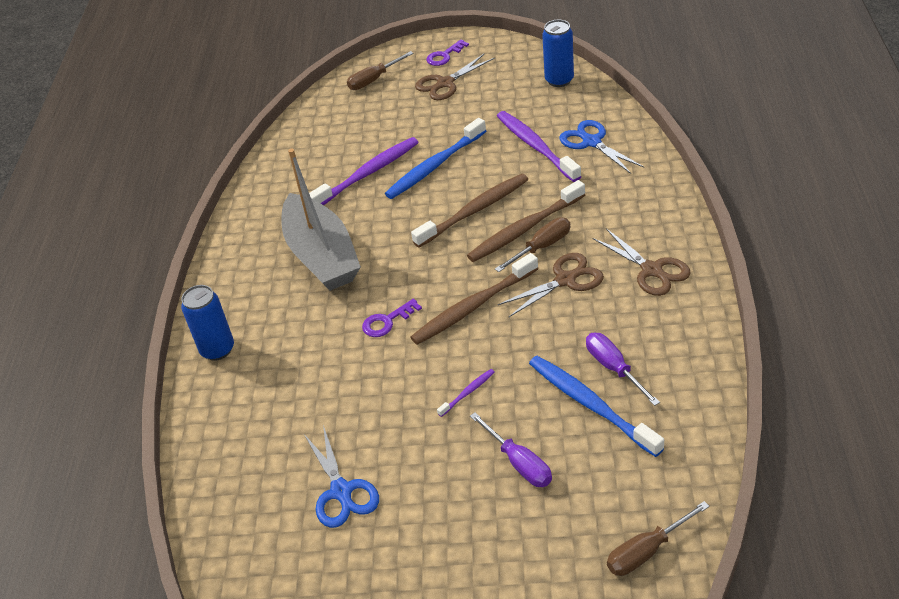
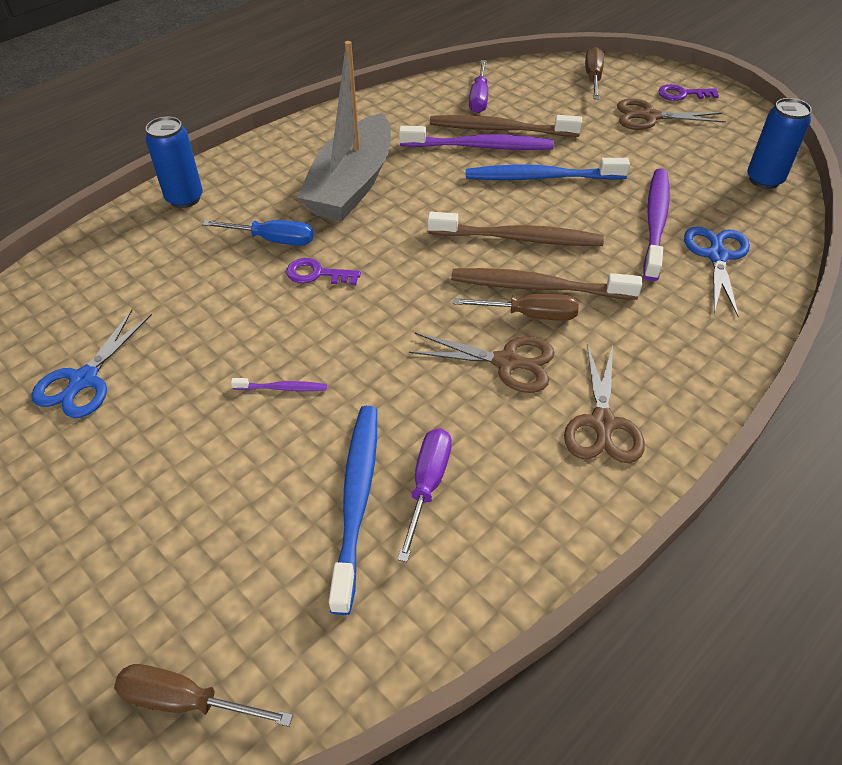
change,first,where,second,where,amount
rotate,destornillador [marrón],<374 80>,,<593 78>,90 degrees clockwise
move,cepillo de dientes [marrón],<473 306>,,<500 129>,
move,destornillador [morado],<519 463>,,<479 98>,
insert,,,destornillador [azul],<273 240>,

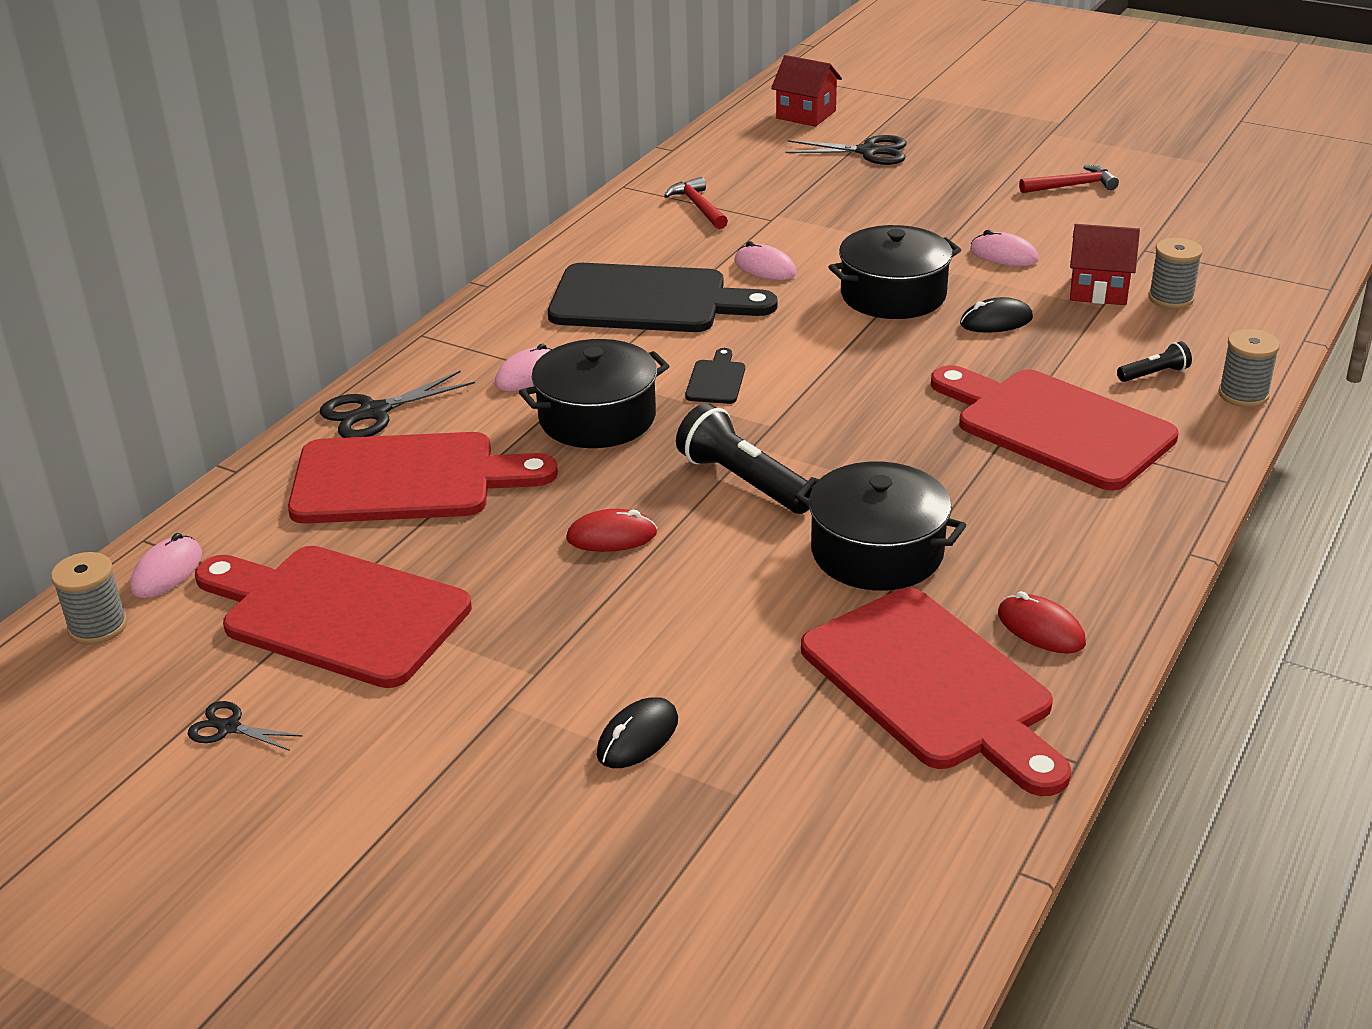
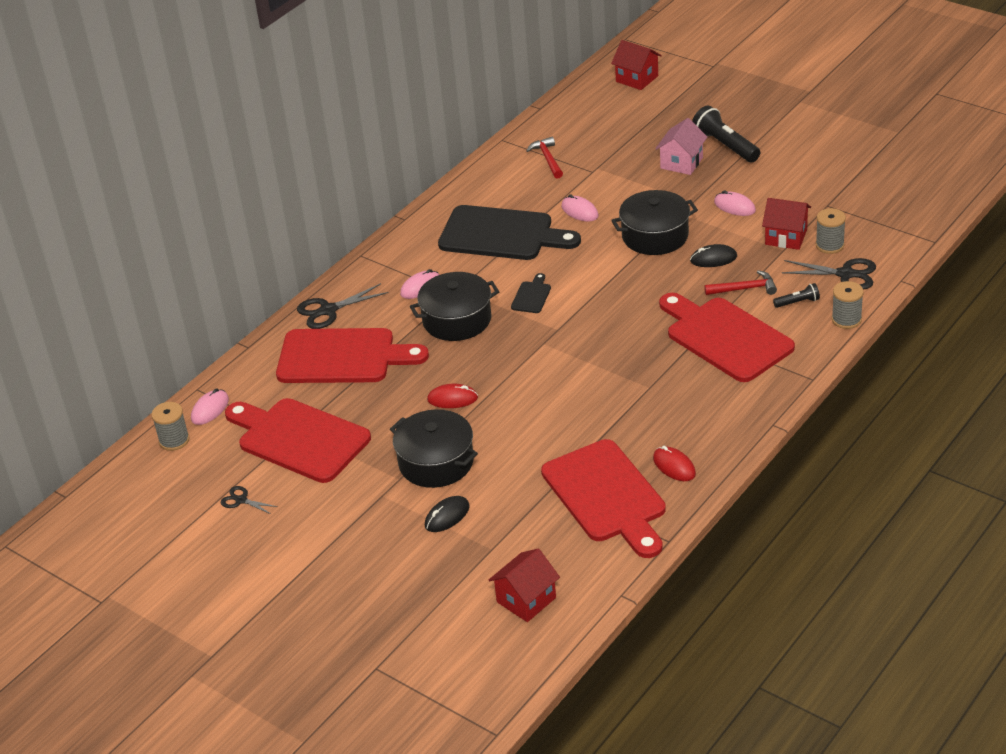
change,first,where,second,where,amount
move,lámpara de mano [negro],<744 481>,,<725 145>,
move,tijeras [negro],<868 152>,,<845 274>,
move,olla [negro],<877 552>,,<436 462>,
move,martillo [rojo],<1072 186>,,<744 289>,
insert,,,casa [rojo],<526 600>,
insert,,,casa [rosa],<681 163>,

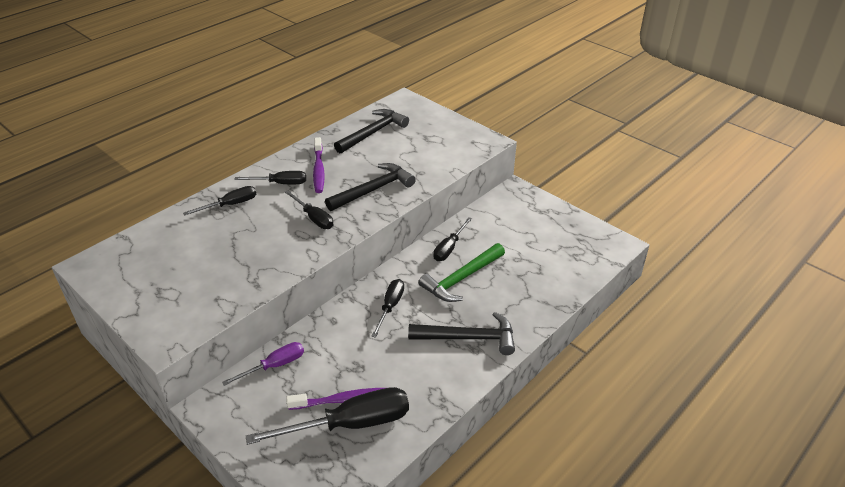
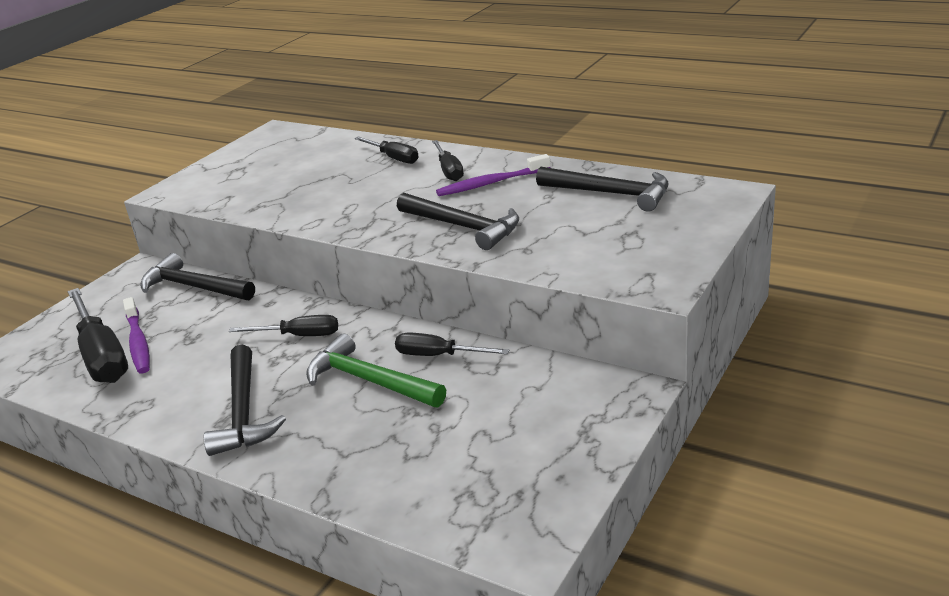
change,first,where,second,where,amount
replace,destornillador [morado],<274 366>,martillo [negro],<194 287>,
delete,destornillador [negro],<314 218>,,,

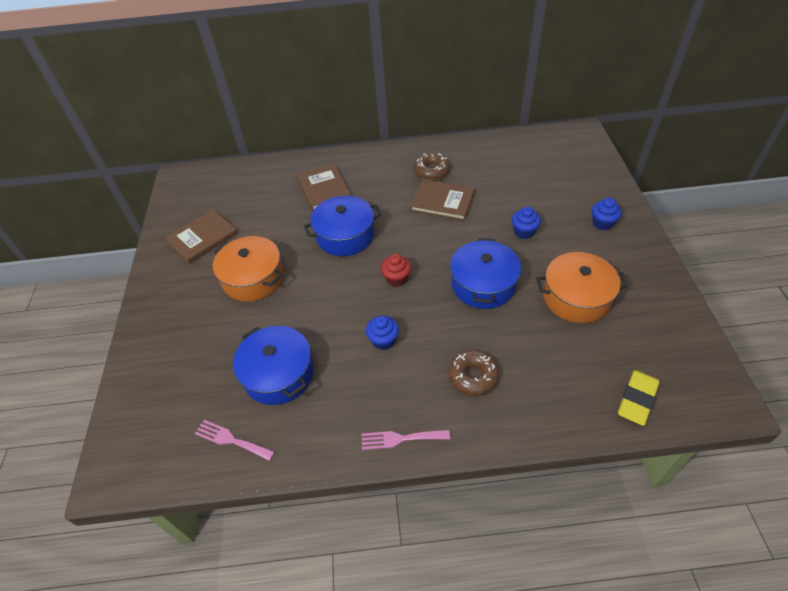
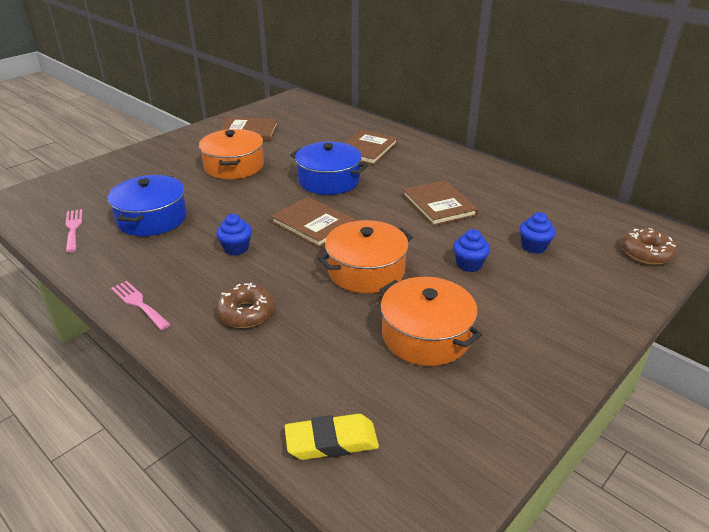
change,first,where,second,where,amount
replace,magdalena [rojo],<396 279>,libro [marrón],<313 224>,
move,rosquilla [marrón],<431 171>,,<646 253>,
recolor,olla [azul],<483 284>,olla [naranja],<366 270>,
move,magdalena [azul],<602 223>,,<534 247>,

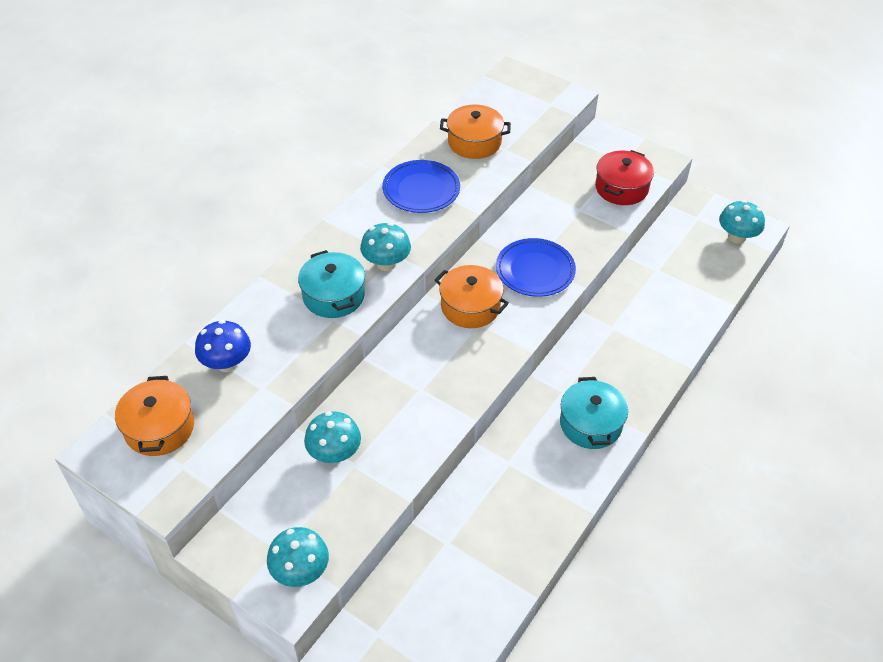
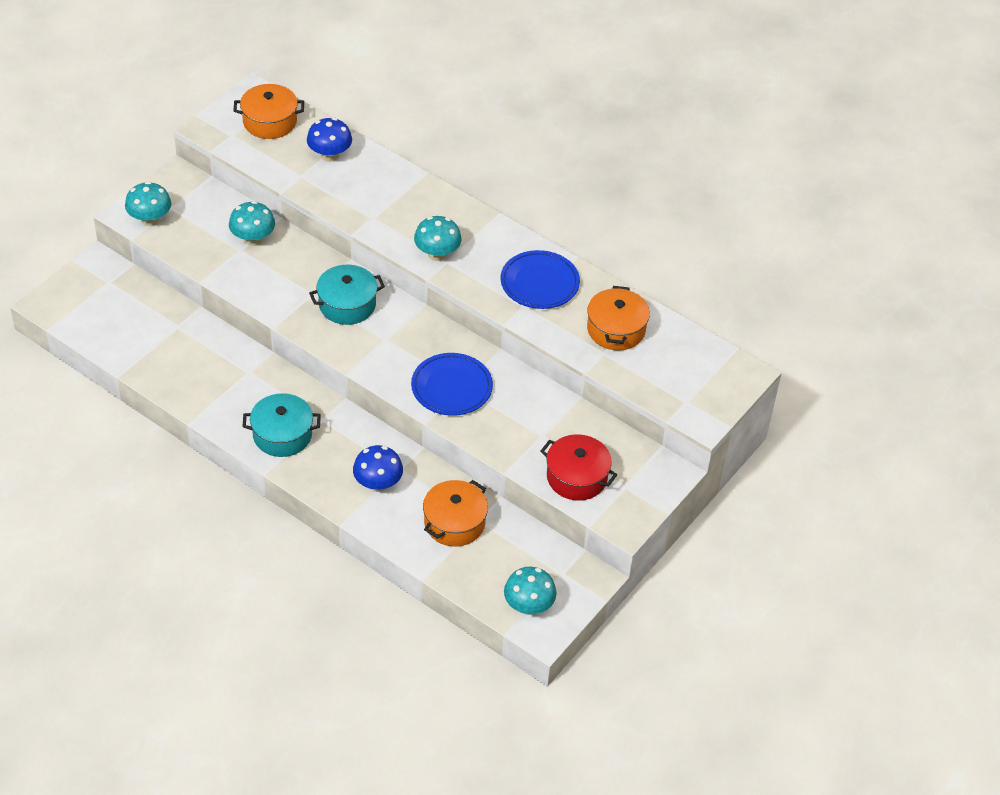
change,first,where,second,where,amount
move,olla [turquesa],<333 296>,,<347 304>,
move,olla [naranja],<470 306>,,<454 523>,
insert,,,seta [azul],<378 484>,

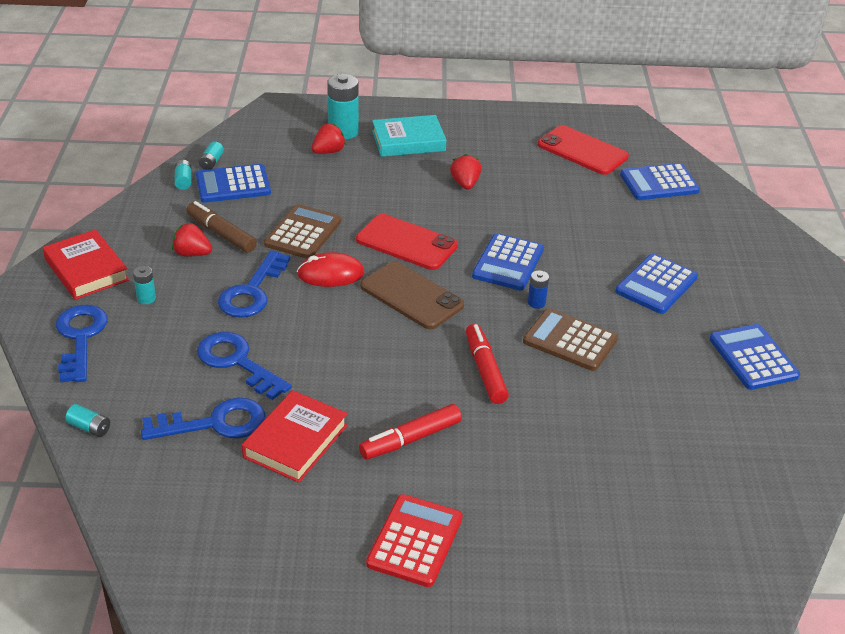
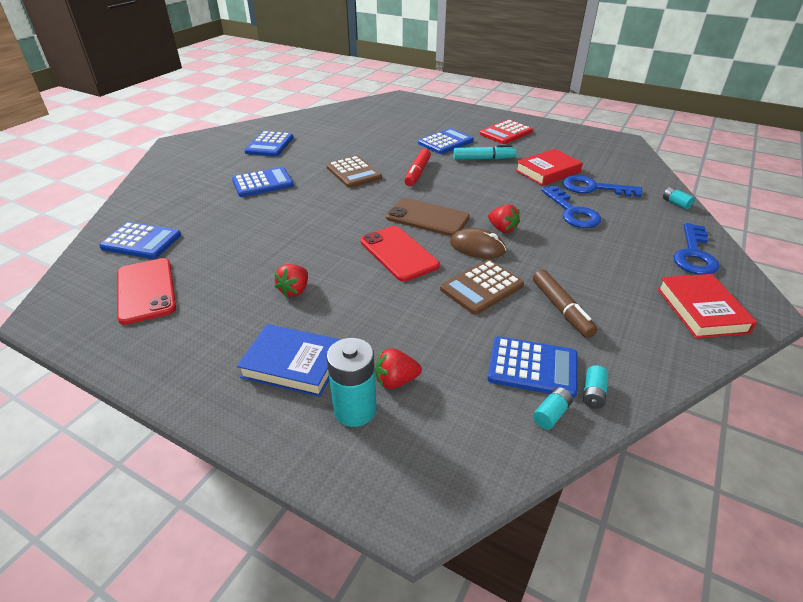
change,first,where,second,where,amount
delete,pila [turquesa],<146 298>,,,
move,fresa [rojo],<192 254>,,<502 229>,
delete,llave [azul],<252 291>,,,
recolor,ratón [rojo],<330 274>,ratón [marrón],<477 247>,
recolor,rotulador [rojo],<410 439>,rotulador [turquesa],<483 159>,
rotate,móvil [marrón],<411 296>,,<427 217>,45 degrees counterclockwise
recolor,libro [turquesa],<408 141>,libro [azul],<293 364>,
move,calculadora [azul],<508 263>,,<445 142>,
delete,pila [azul],<536 303>,,,

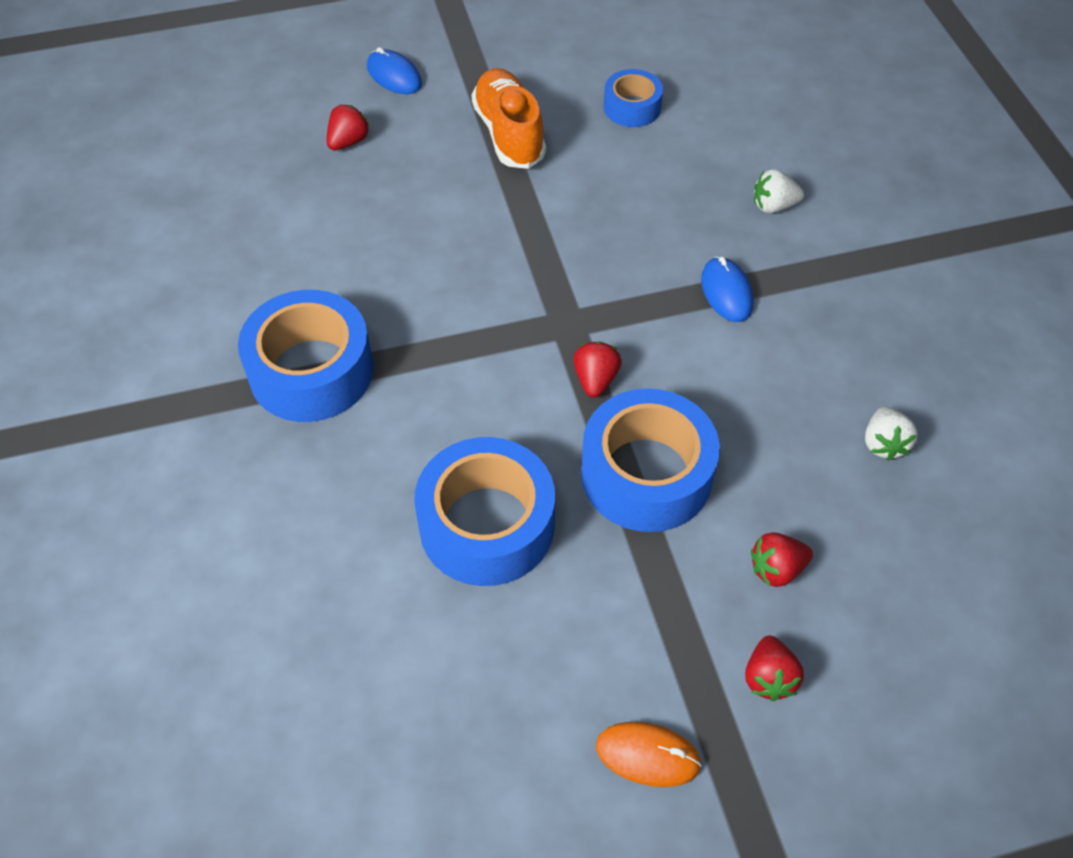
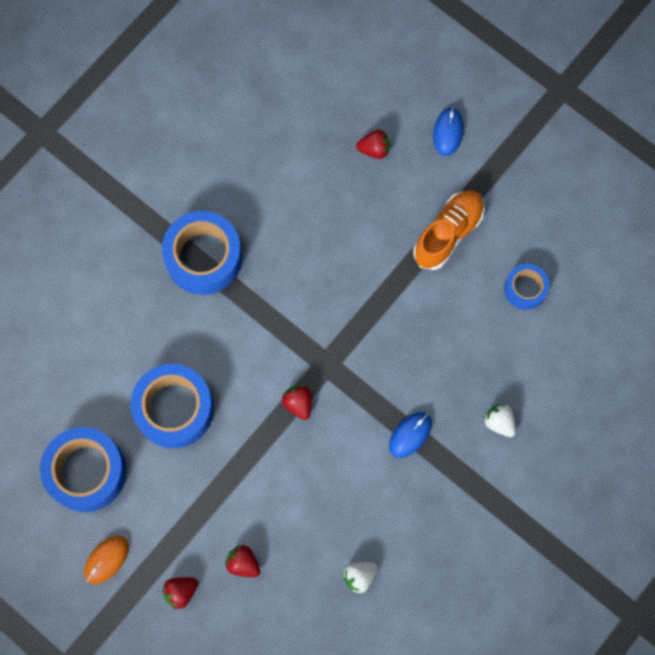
change,first,where,second,where,amount
rotate,fresa [rojo],<595 380>,,<298 403>,90 degrees counterclockwise
move,cinta adhesiva [azul],<646 474>,,<86 472>,
rotate,ratón [naranja],<647 755>,,<106 559>,60 degrees clockwise

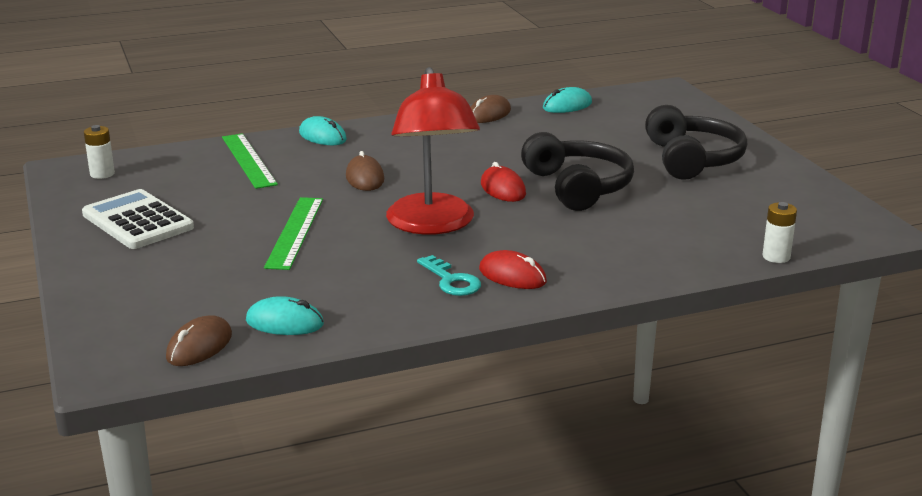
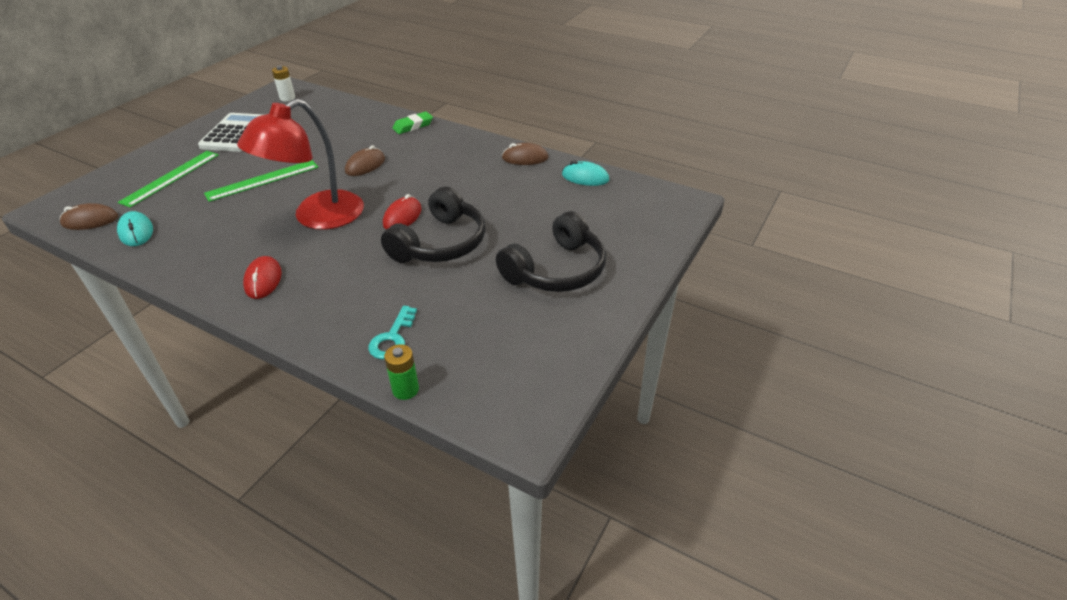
change,first,where,second,where,amount
move,regla [verde],<248 160>,,<171 178>,
replace,ratón [turquesa],<322 136>,goma de borrar [verde],<413 126>,
move,llave [turquesa],<451 281>,,<392 338>,
recolor,pila [blanco],<776 257>,pila [verde],<405 389>,

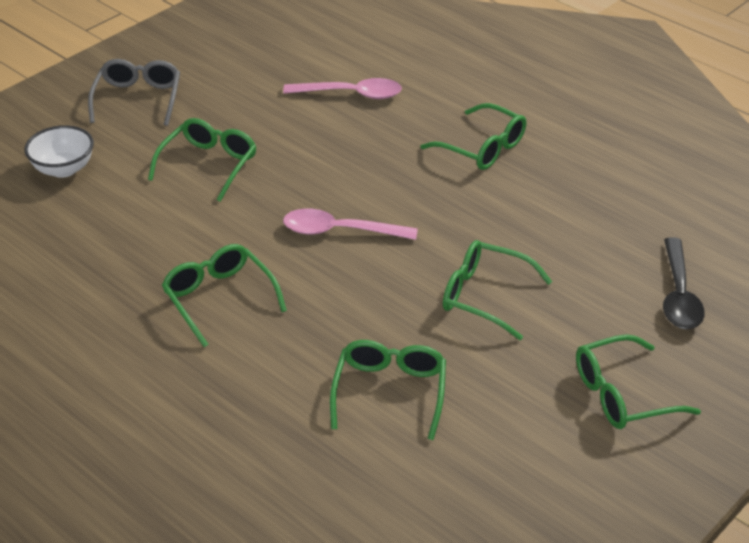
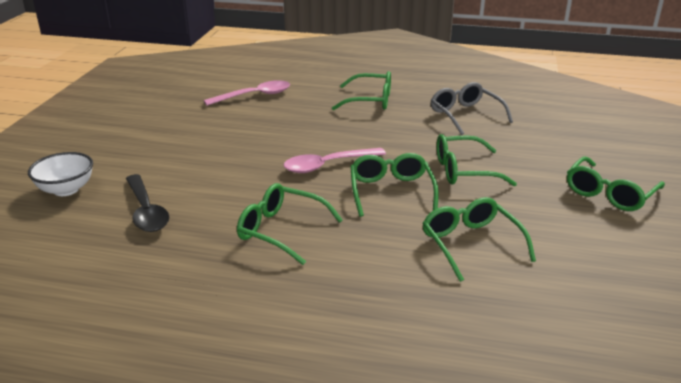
change,first,where,second,where,amount
move,gafas [gris],<138 99>,,<465 115>,
move,gafas [verde],<209 165>,,<391 191>,
move,cuchara [negro],<678 295>,,<146 211>,

